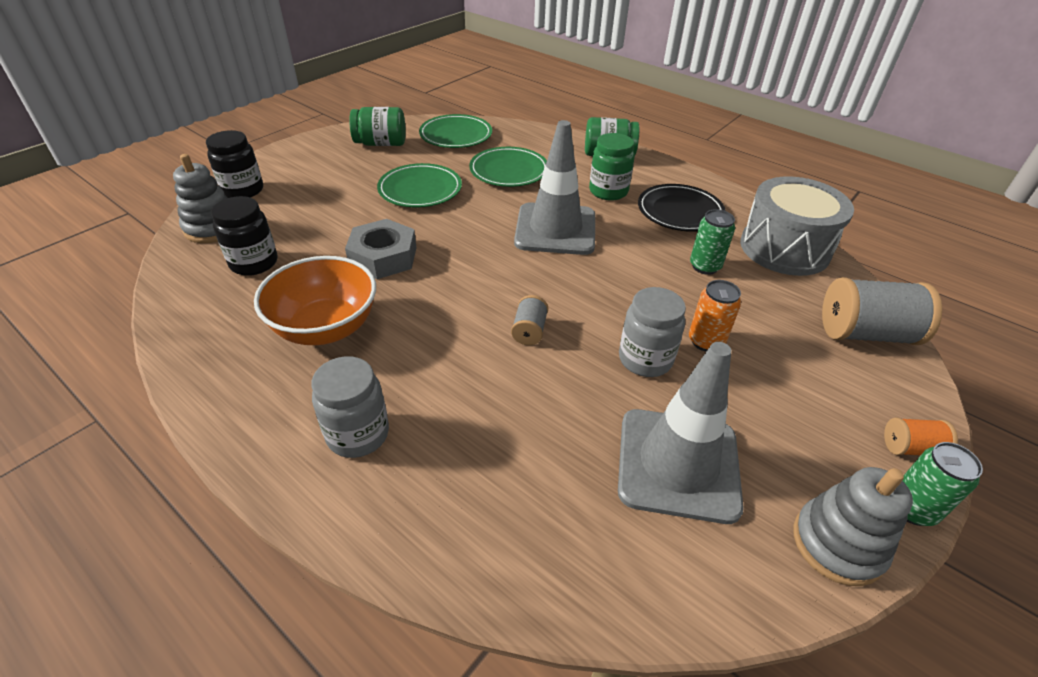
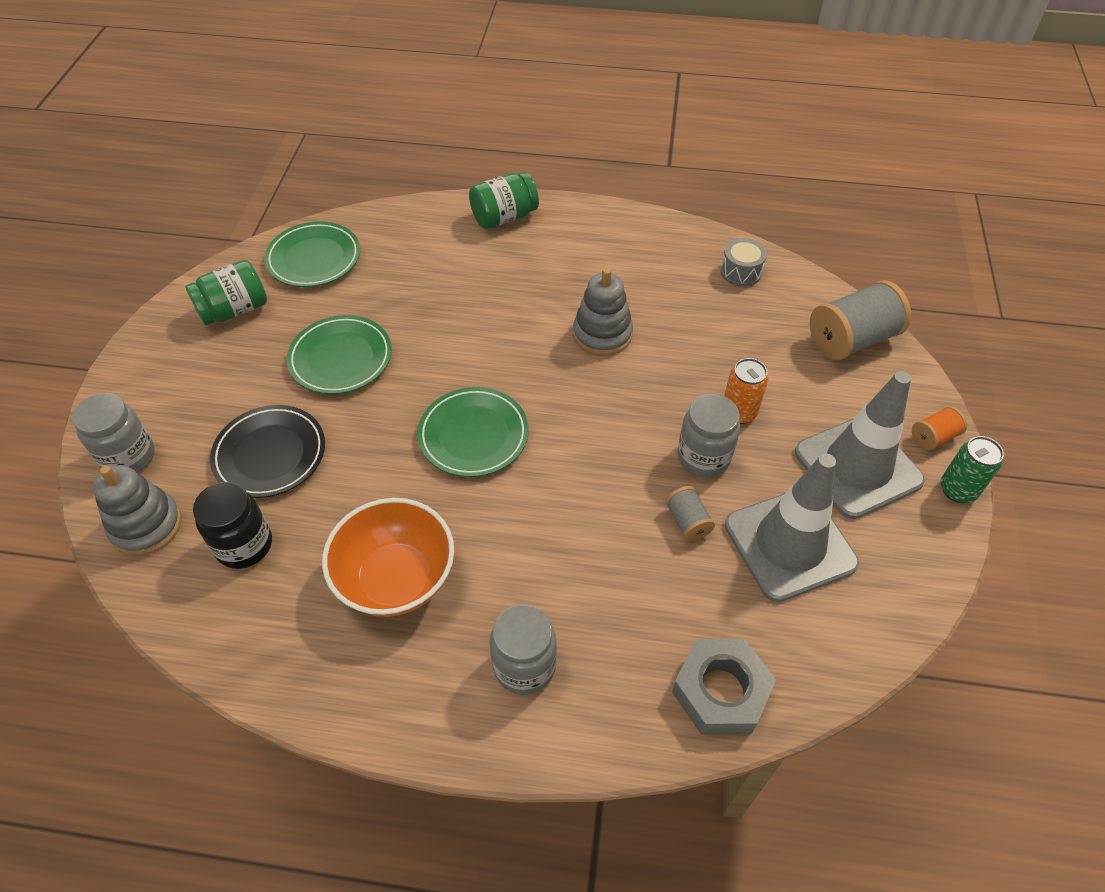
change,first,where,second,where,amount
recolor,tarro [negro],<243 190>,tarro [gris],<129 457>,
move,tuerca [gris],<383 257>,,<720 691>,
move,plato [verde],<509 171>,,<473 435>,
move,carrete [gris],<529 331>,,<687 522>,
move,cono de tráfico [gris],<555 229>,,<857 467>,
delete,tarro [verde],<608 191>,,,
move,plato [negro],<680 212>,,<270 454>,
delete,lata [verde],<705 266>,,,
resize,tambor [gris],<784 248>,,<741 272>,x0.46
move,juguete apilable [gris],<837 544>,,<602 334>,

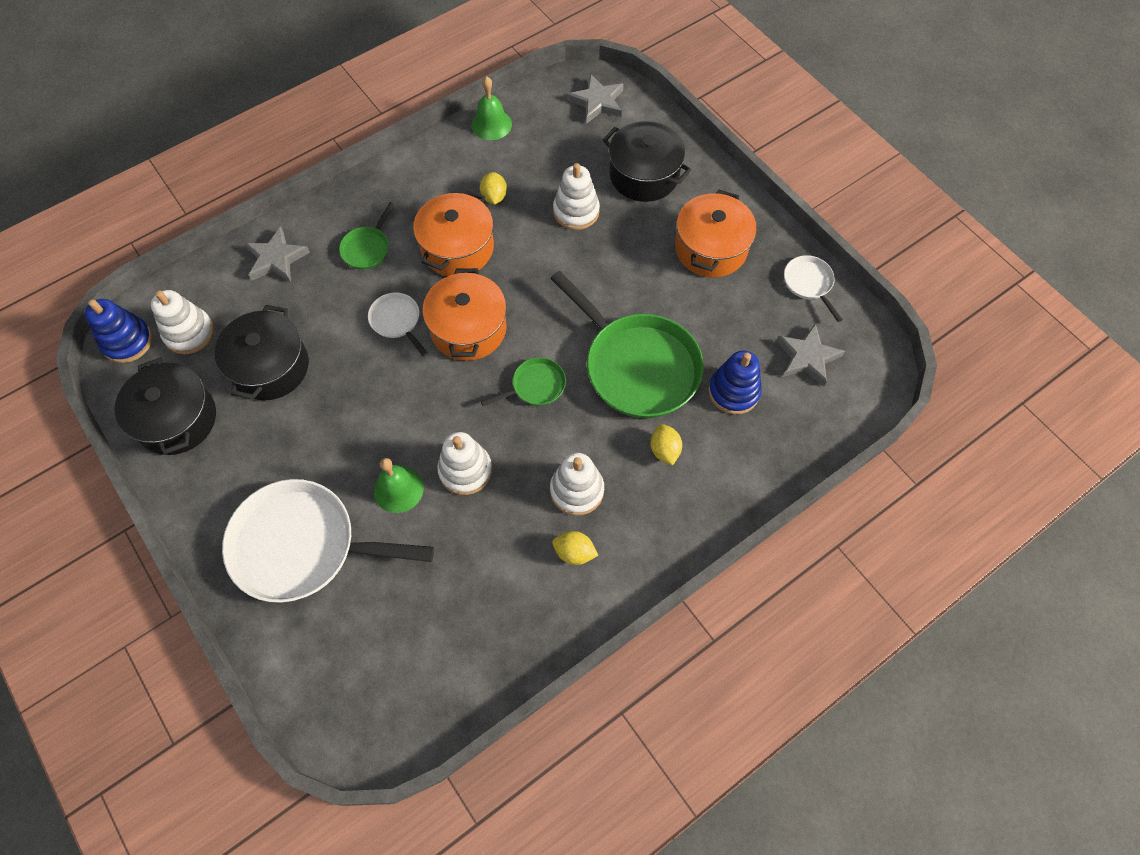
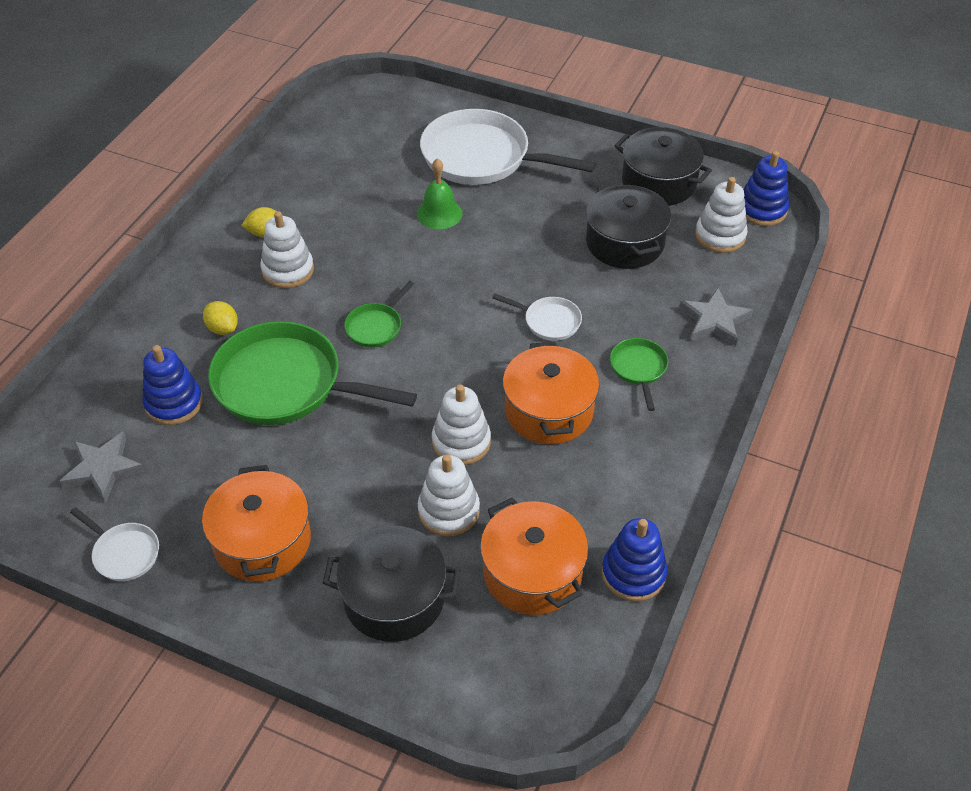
change,first,where,second,where,amount
rotate,sartén [blanco],<303 546>,,<482 157>,135 degrees counterclockwise
move,olla [naranja],<468 328>,,<532 573>,
move,juguete apilable [blanco],<465 470>,,<461 442>,
replace,campana [verde],<491 124>,juguete apilable [azul],<633 574>,
delete,limón [amarillo],<494 197>,,,
delete,estrella [gris],<597 102>,,,

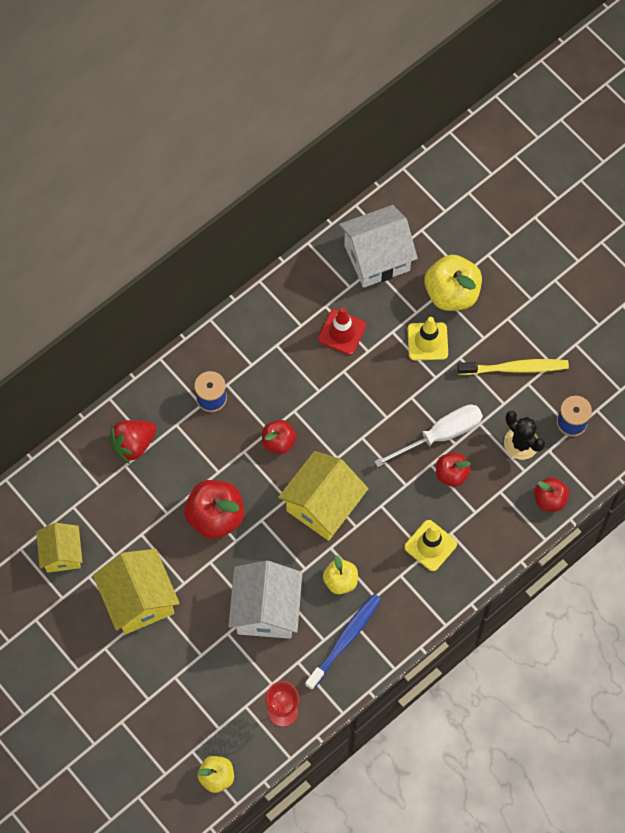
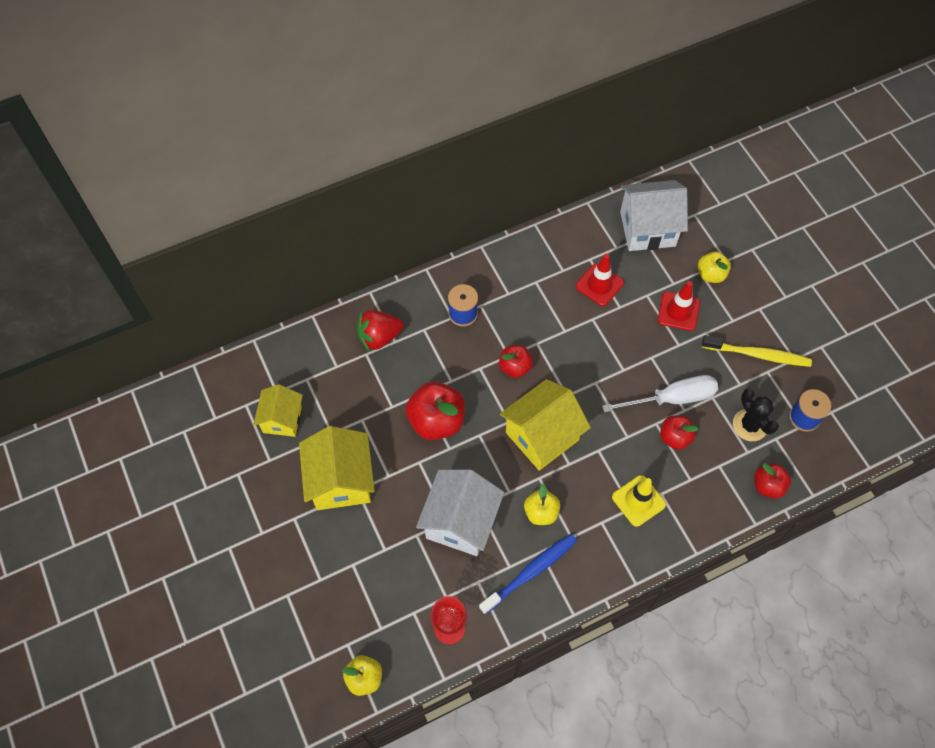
change,first,where,second,where,amount
recolor,cono de tráfico [amarillo],<427 341>,cono de tráfico [rojo],<678 311>,
resize,manzana [amarillo],<451 293>,,<710 274>,x0.59

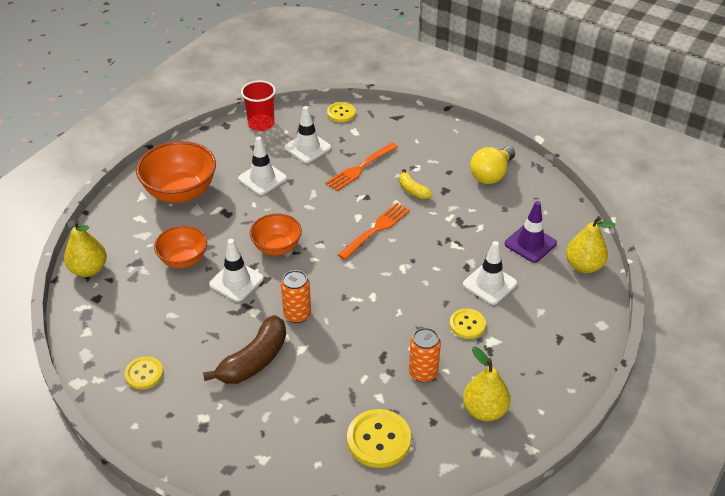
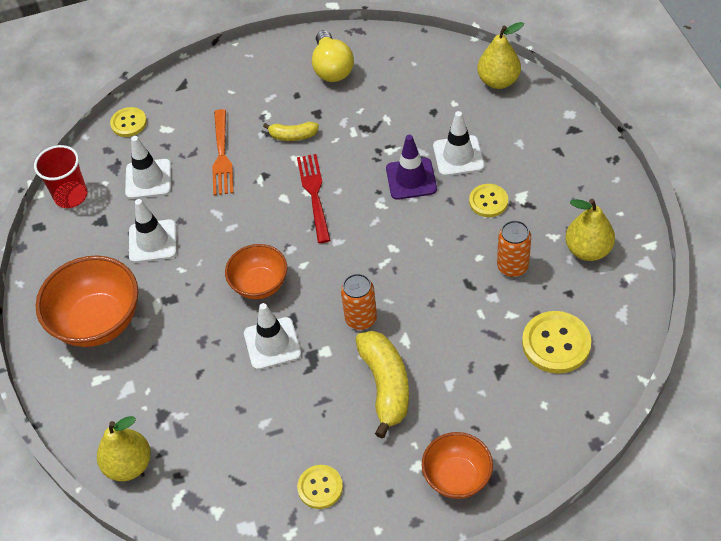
change,first,where,second,where,amount
move,cuenco [naranja],<183 260>,,<457 477>,
recolor,plátano [marrón],<254 360>,plátano [amarillo],<385 385>,
recolor,tenedor [naranja],<376 230>,tenedor [rojo],<314 195>,
move,cono de tráfico [morado],<530 243>,,<411 179>,

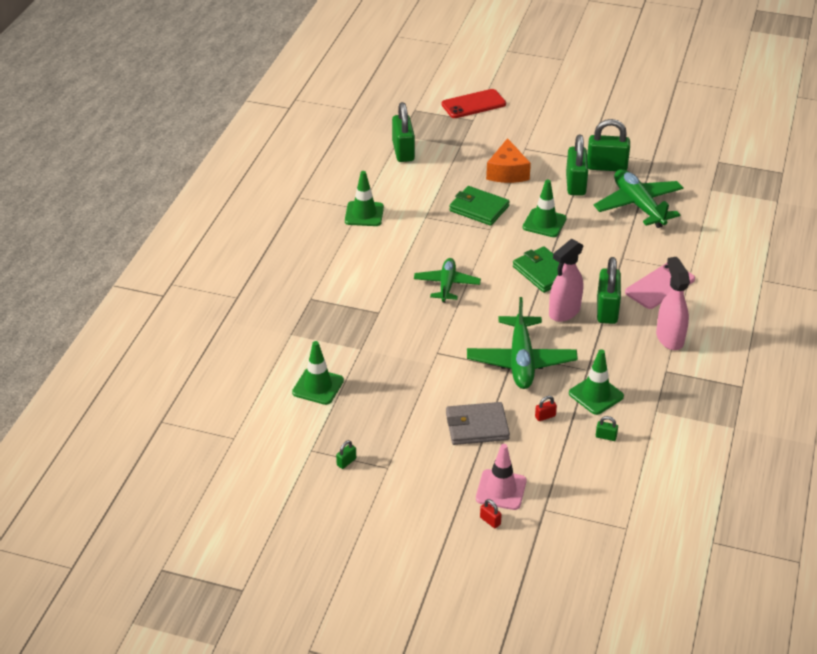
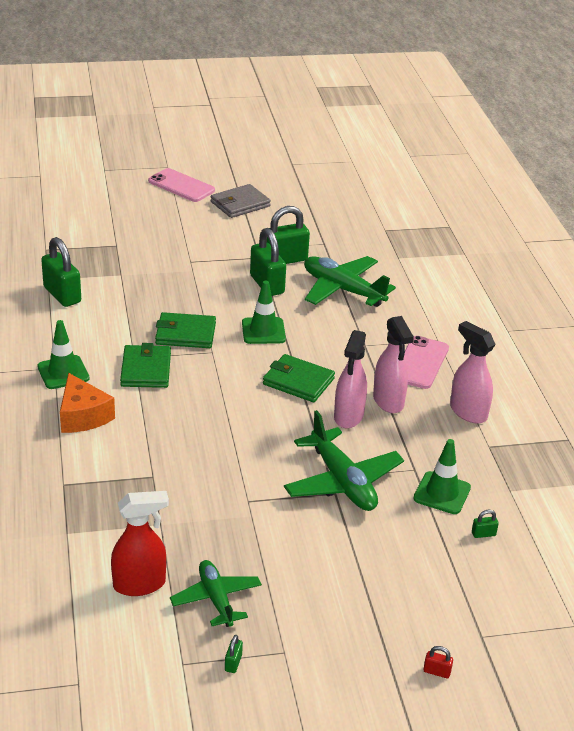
change,first,where,second,where,amount
replace,cono de tráfico [verde],<318 386>,pulverizador [rojo],<140 584>,
move,avión [verde],<447 285>,,<216 599>,
delete,móvil [rojo],<473 104>,,,
move,cartera [gris],<477 426>,,<240 204>,
delete,cono de tráfico [rosa],<501 490>,,,
move,queso [naranja],<507 172>,,<83 416>,
delete,candado [rojo],<545 416>,,,
replace,candado [verde],<607 310>,pulverizador [rosa],<388 401>,
insert,,,cartera [verde],<146 370>,
insert,,,móvil [rosa],<181 186>,

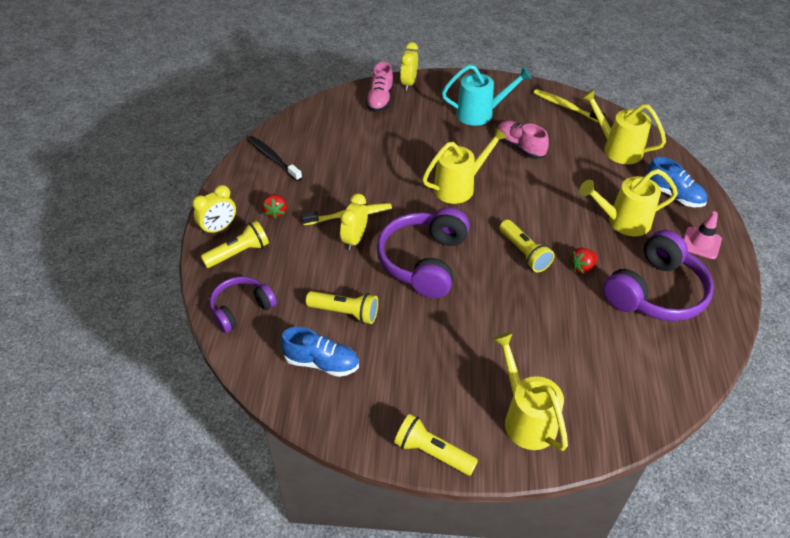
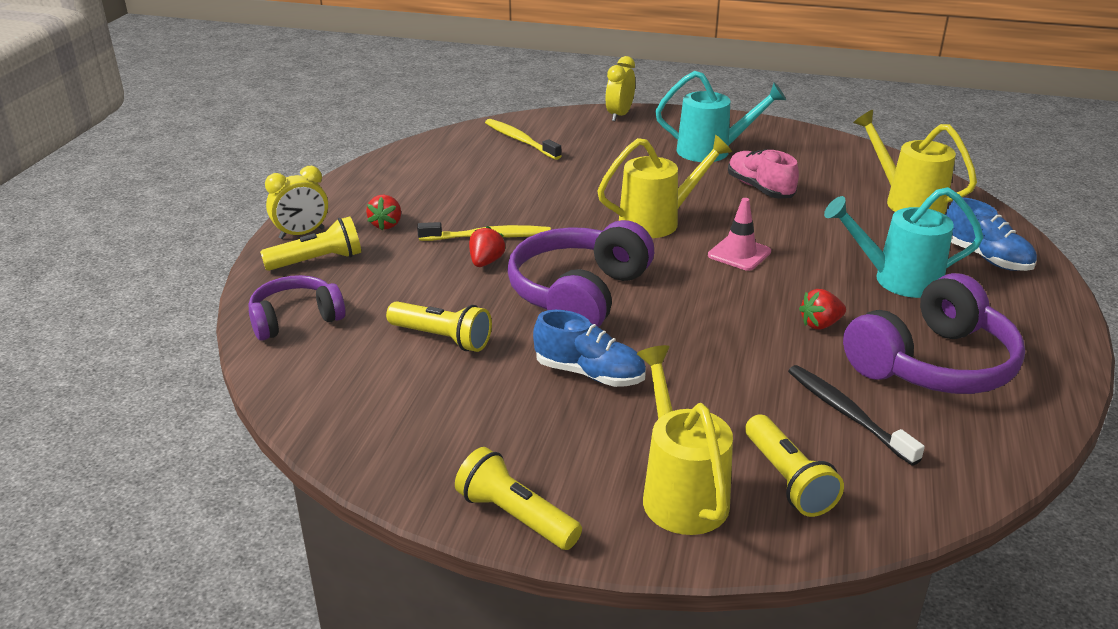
change,first,where,second,where,amount
move,cepillo de dientes [negro],<273 158>,,<847 414>,
move,zapato [azul],<321 363>,,<589 373>,
replace,despertador [amarillo],<354 239>,fresa [rojo],<486 262>,
delete,zapato [rosa],<380 99>,,,
move,lámpara de mano [amarillo],<524 253>,,<788 480>,
move,cepillo de dientes [amarillo],<566 107>,,<520 140>,
recolor,regadera [amarillo],<622 222>,regadera [turquesa],<897 280>,
move,cono de tráfico [rosa],<701 243>,,<739 254>,

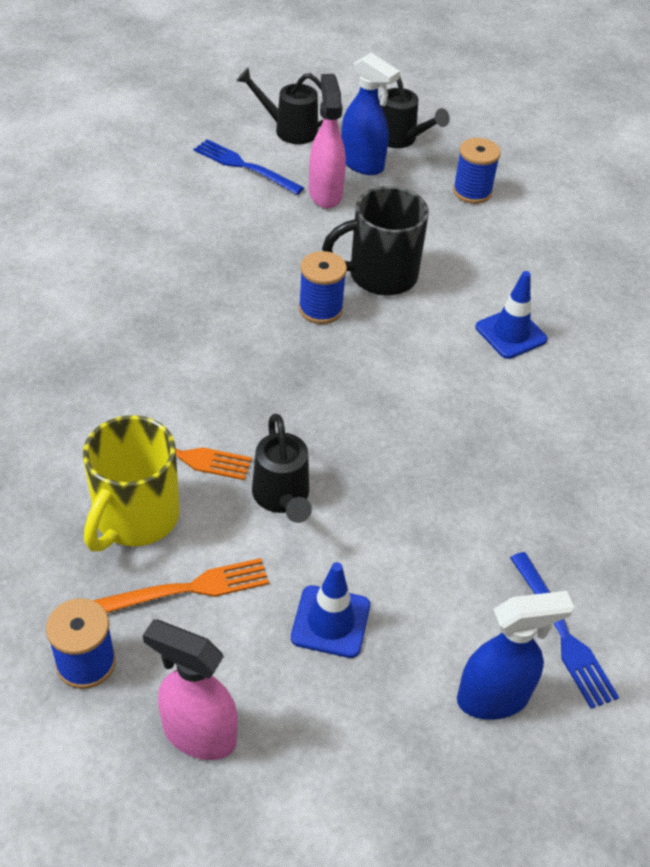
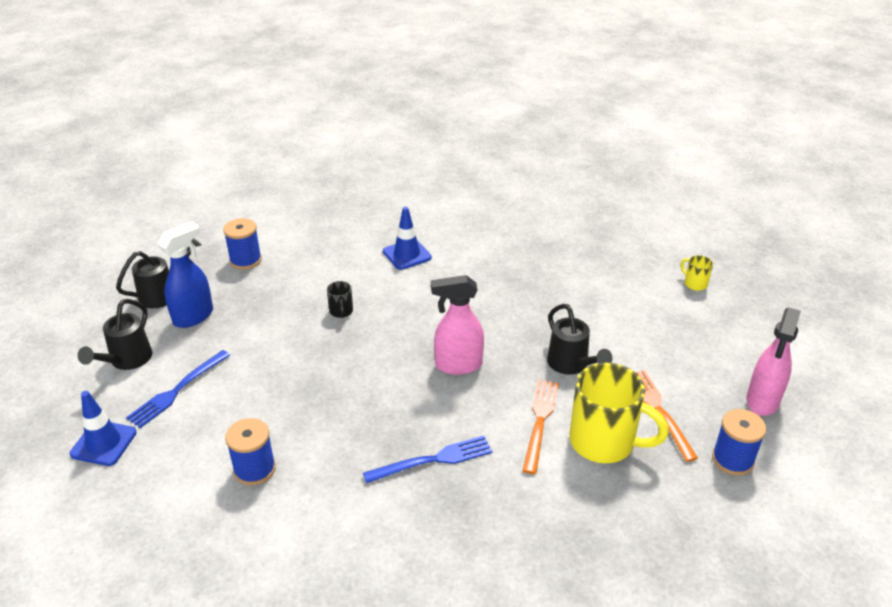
change,first,where,second,where,amount
rotate,regadera [negro],<282 498>,,<571 365>,75 degrees clockwise
move,cono de tráfico [azul],<330 621>,,<103 443>,
move,carrete [azul],<320 309>,,<254 469>,
move,pulverizador [rosa],<325 193>,,<458 365>,
resize,taza [negro],<380 275>,,<341 311>,x0.44
replace,pulverizador [azul],<493 698>,taza [amarillo],<694 283>,
move,tenedor [azul],<564 635>,,<434 459>,

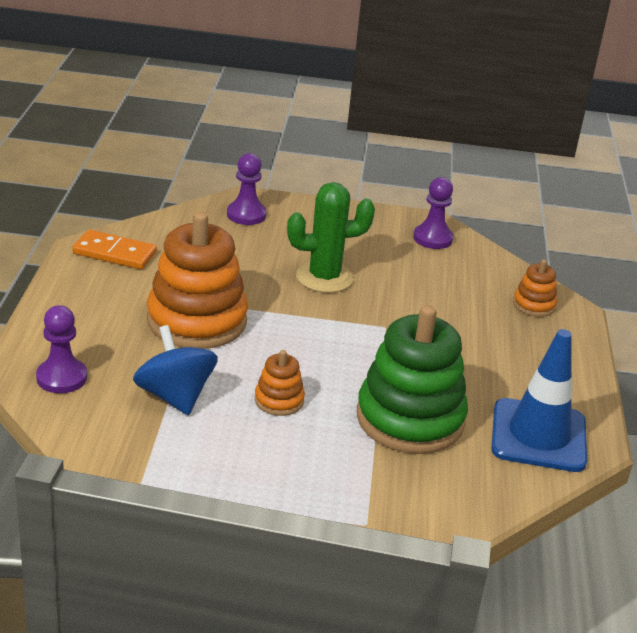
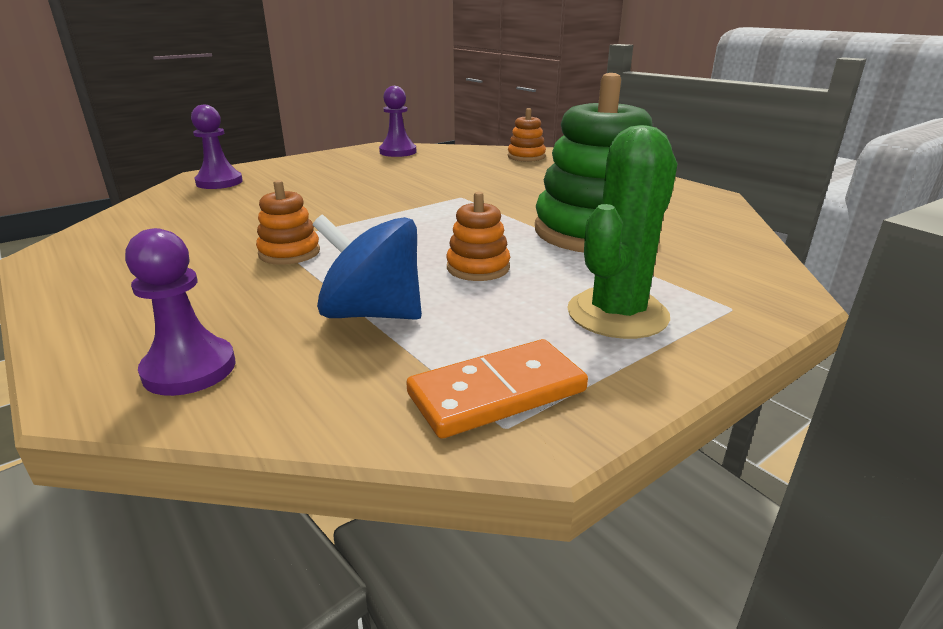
change,first,where,second,where,amount
move,ficha de dominó [naranja],<115 253>,,<497 392>,
resize,juguete apilable [naranja],<197 321>,,<289 253>,x0.46
move,cactus [verde],<324 278>,,<617 314>,
delete,cono de tráfico [azul],<538 436>,,,

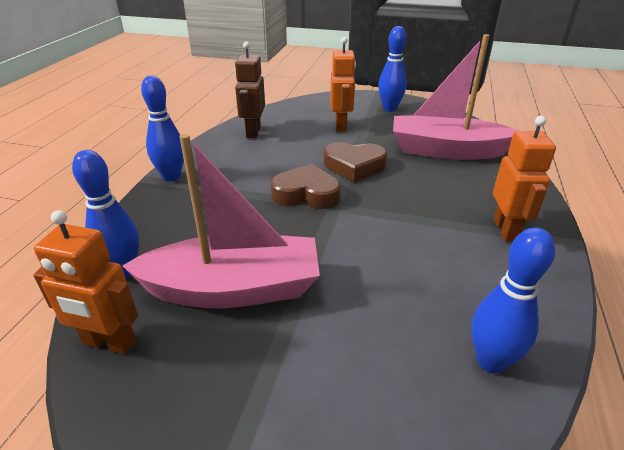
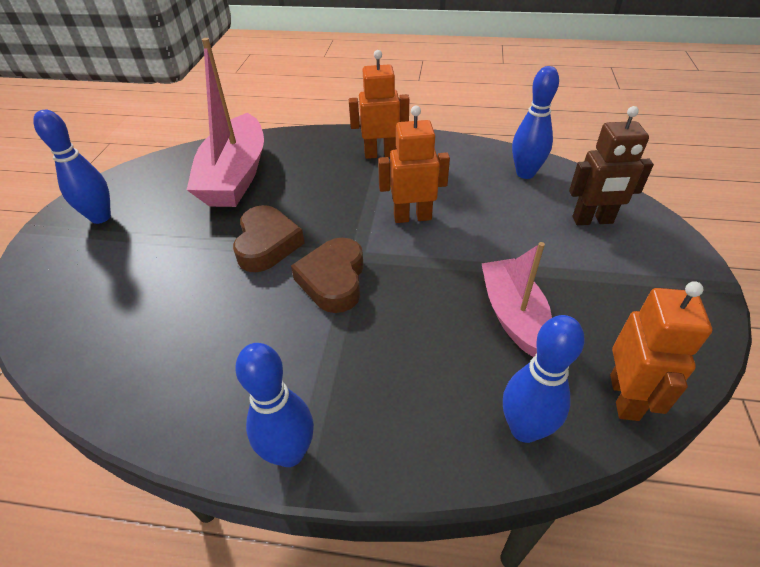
change,first,where,second,where,amount
resize,barco [rosa],<233 289>,,<513 314>,x0.63
move,robot [marrón],<253 132>,,<592 220>,
move,robot [naranja],<341 126>,,<412 217>,

